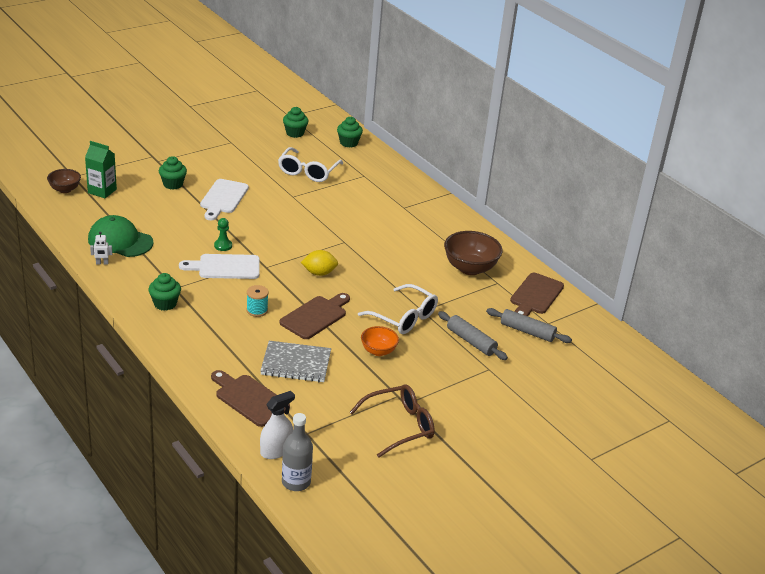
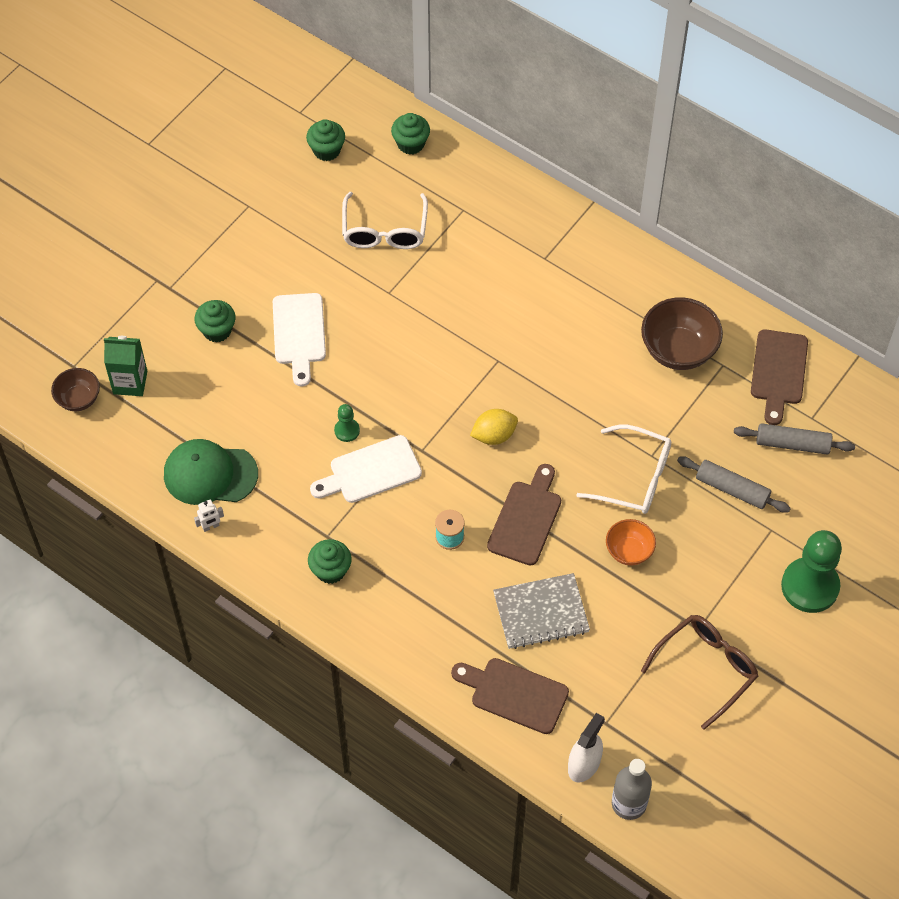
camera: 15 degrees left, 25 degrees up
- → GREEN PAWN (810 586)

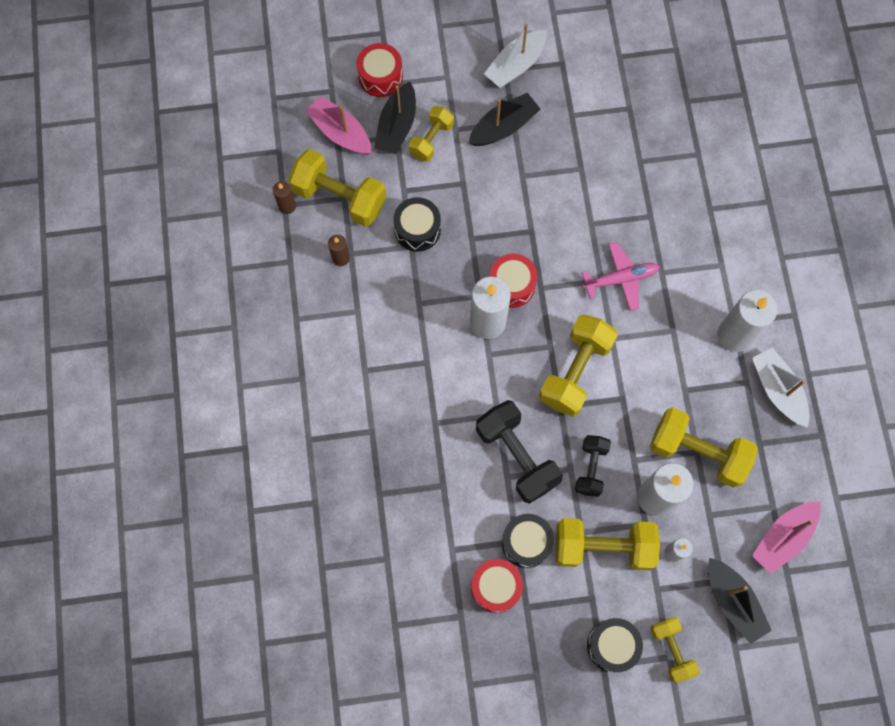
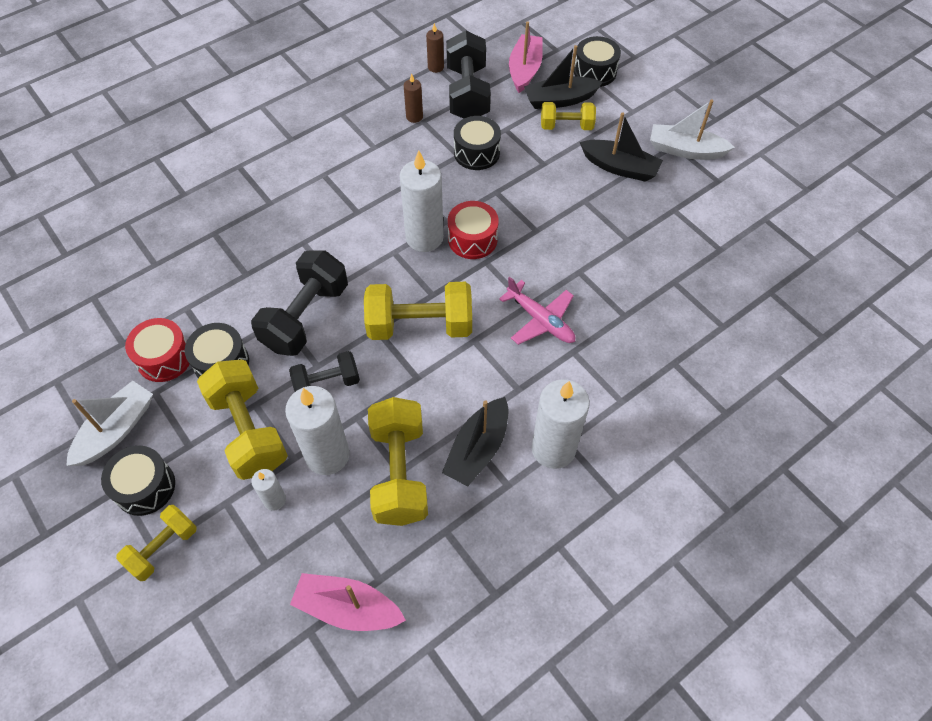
camera: 60 degrees right, 15 degrees down
BRIGHT YELLOW FREE WEIGHT (339 197) → EBONY FREE WEIGHT (467 93)
CRIMSON DRUM (380 77) → EBONY DRUM (595 72)
EBONY SAILBOAT (733 601) → EBONY SAILBOAT (478 448), relocated
PURE WHITE SAILBOAT (777 390) → PURE WHITE SAILBOAT (116 430), relocated

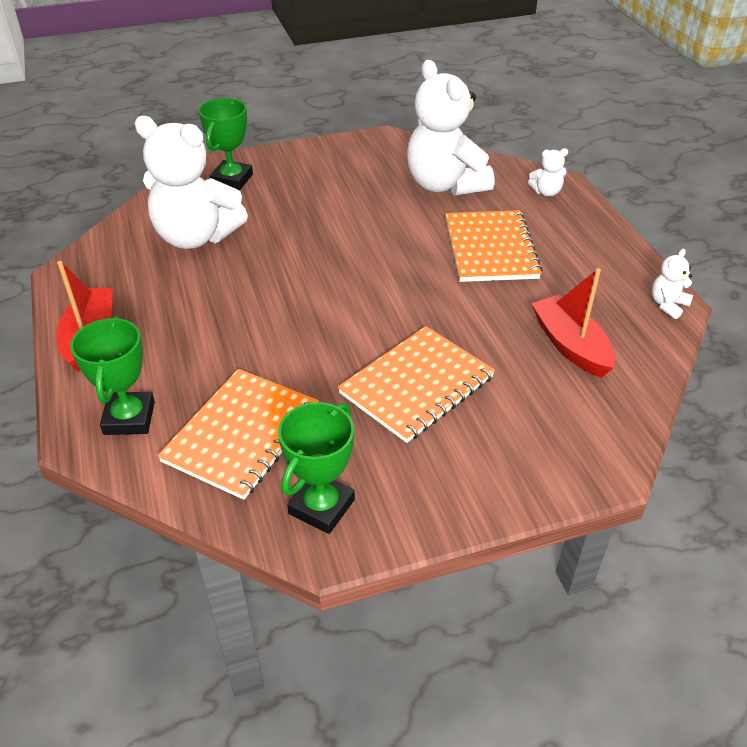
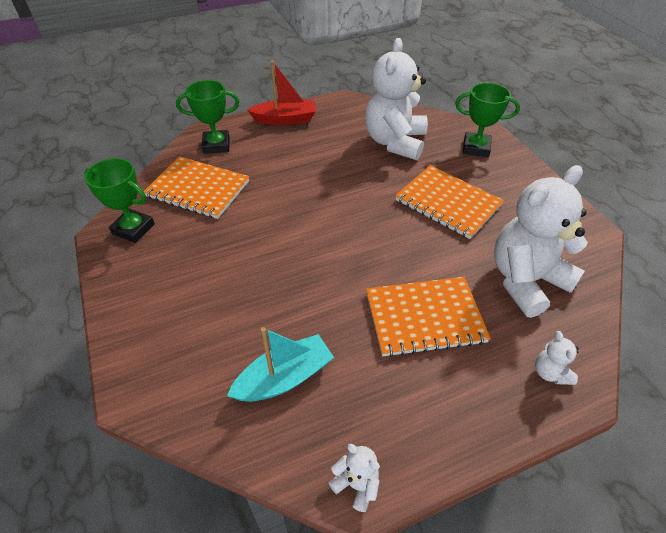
camera: 85 degrees right, 5 degrees up
BRIGHT ORANGE NOTEPAD (417 385) → BRIGHT ORANGE NOTEPAD (448 203), relocated
CRIMSON SAILBOAT (570 345) → AQUA SAILBOAT (284 378)

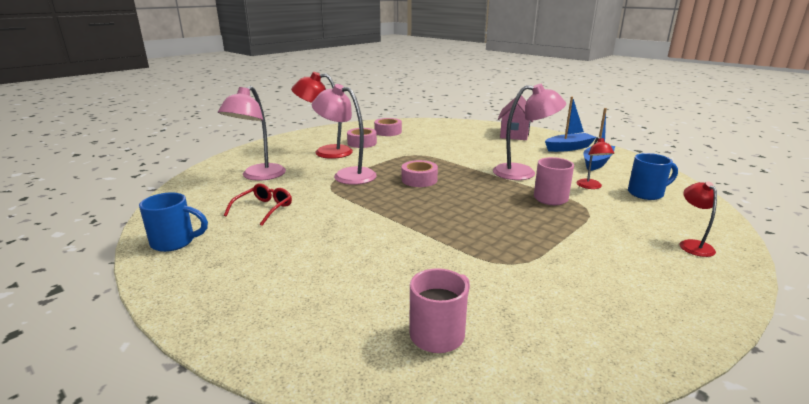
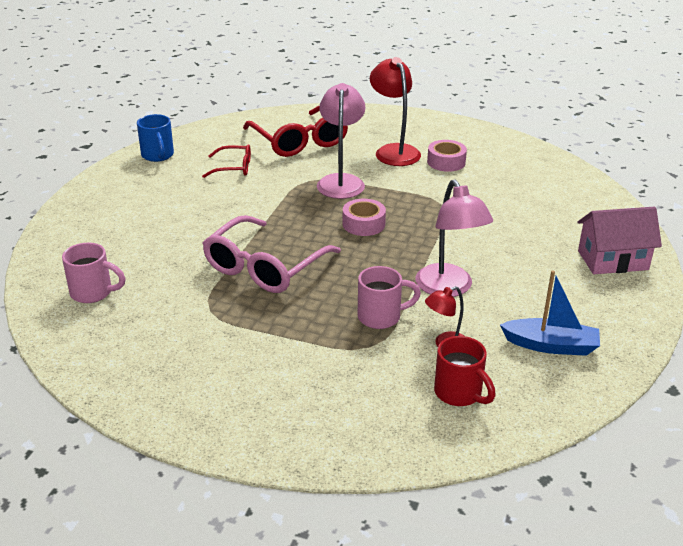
camera: 65 degrees right, 10 degrees up
ROSY DESK LAMP (258 176) → CRIMSON SPECTACLES (299 141)
ROSY ROLL OF TAPE (388 132) → -
COBALT SAILBOAT (568 148) → -
COBALT TEA MUG (647 193) → CRIMSON TEA MUG (459 393)
CRIMSON DESK LAMP (692 245) → -
- → ROSY SPECTACLES (265 266)

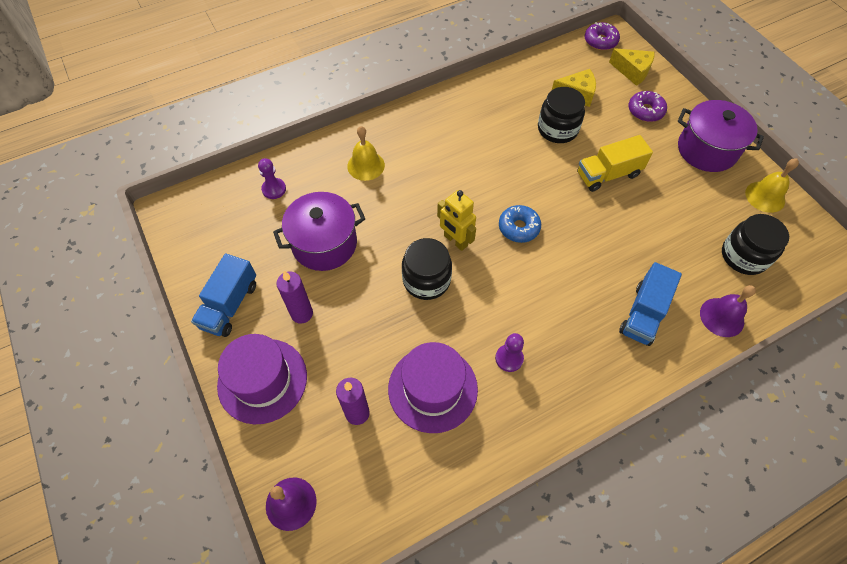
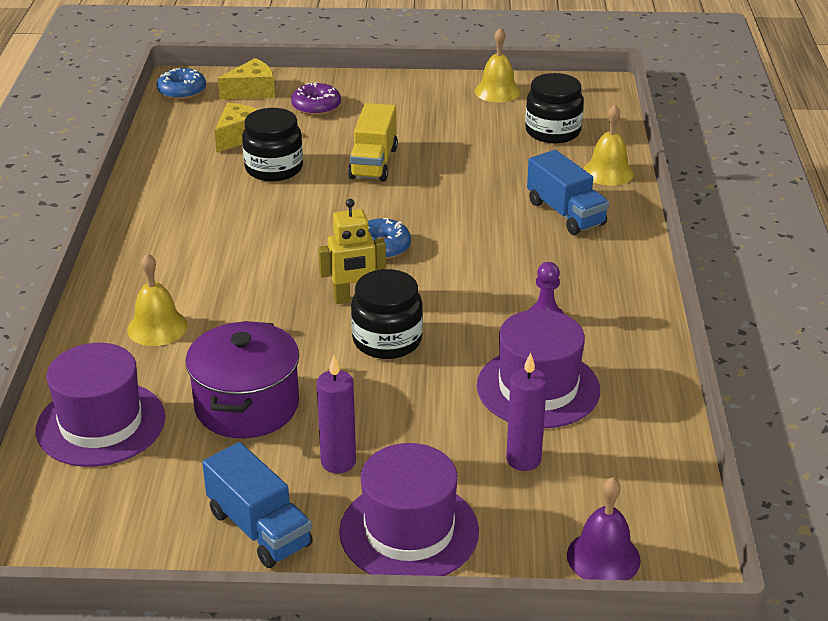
camera: 60 degrees left, 25 degrees down
ROYAL PURPLE PAWN (274 189) → ROYAL PURPLE TALL HAT (101 424)
ROYAL PURPLE DOUGHNUT (600 41) → COBALT DOUGHNUT (182 91)
ROYAL PURPLE POT (706 150) → -
ROYAL PURPLE HAND BELL (722 317) → BRIGHT YELLOW HAND BELL (608 172)

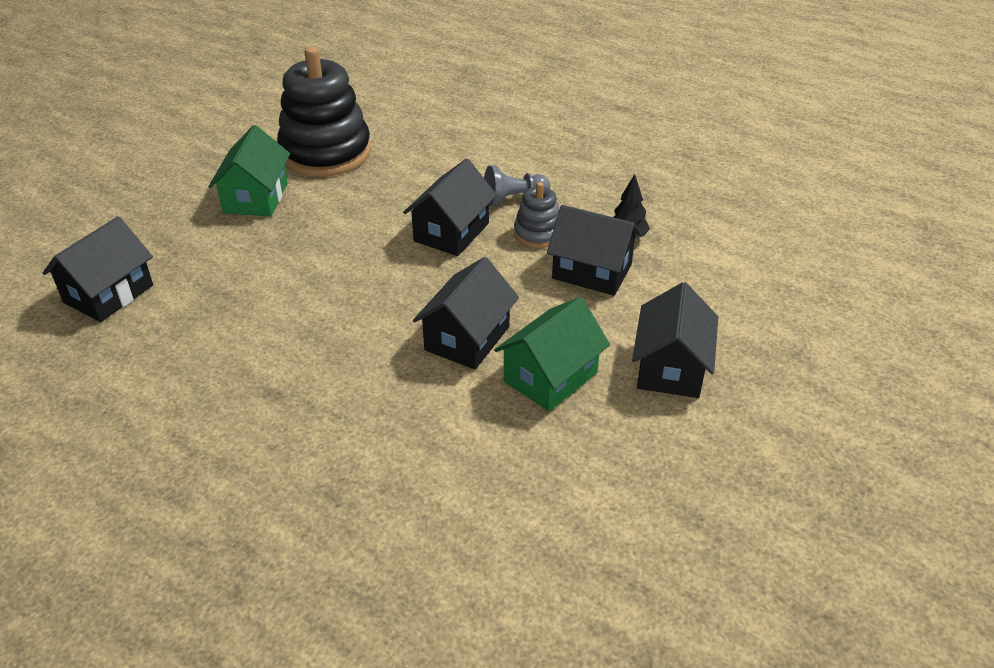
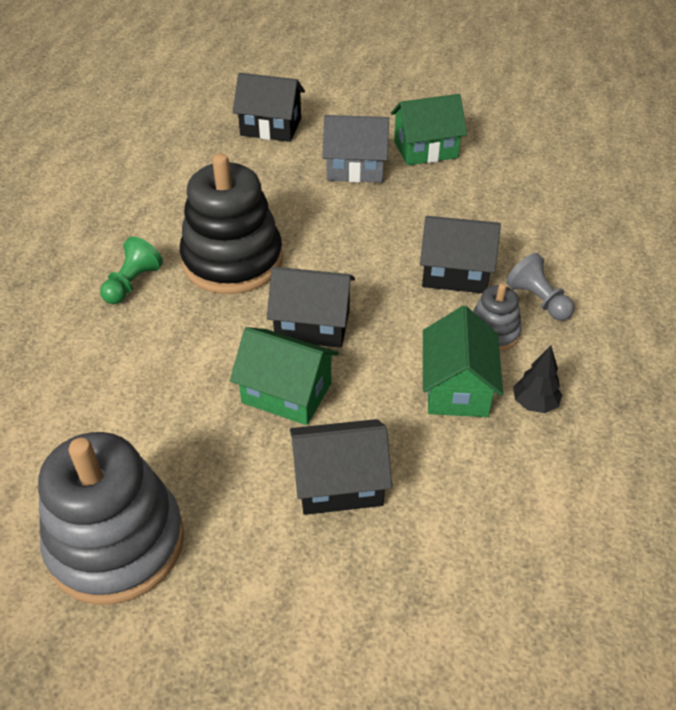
camera: 70 degrees right, 5 degrees up
EBONY STACKING RINGS (325 153) → EBONY STACKING RINGS (232 261), relocated
EBONY TOY HOUSE (592 271) → GREEN TOY HOUSE (457 388)
- → GREY STACKING RINGS (116 543)
- → GREEN PAWN (132 283)
- → GREY TOY HOUSE (355 168)

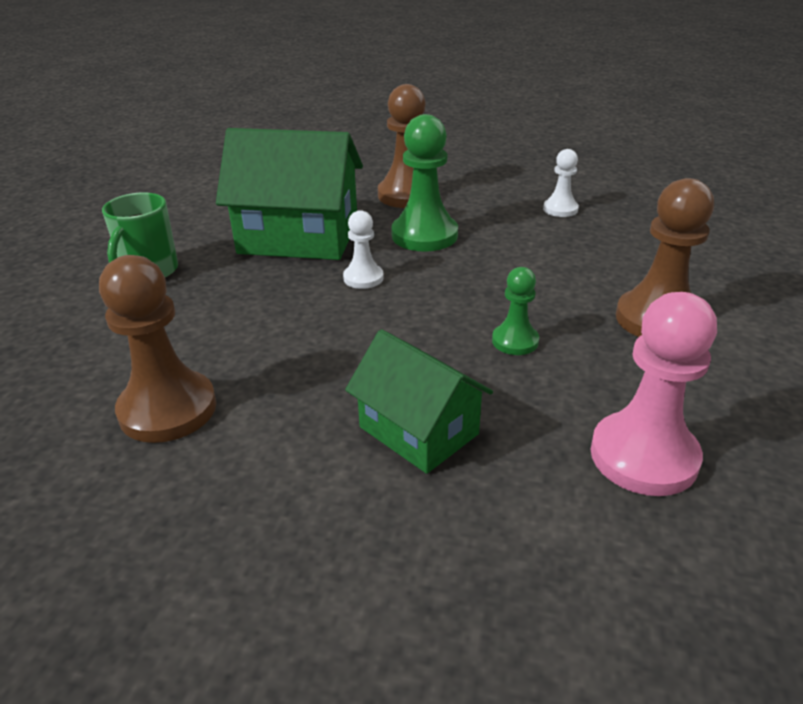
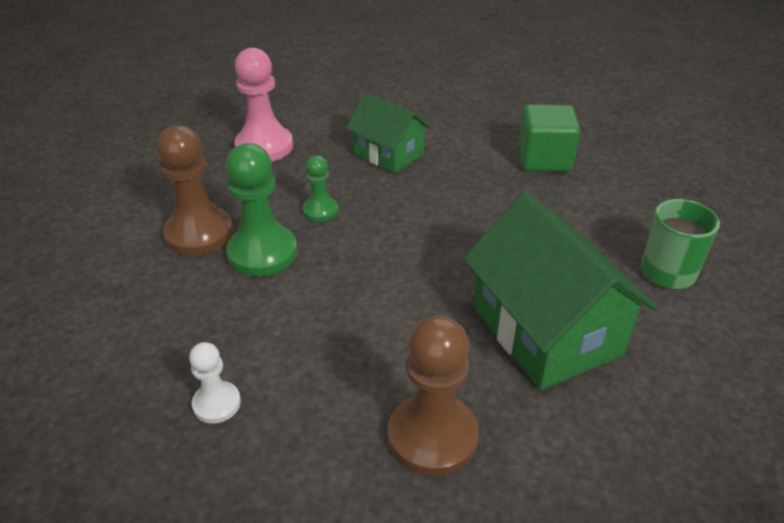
camera: 175 degrees right, 5 degrees up
BROWN PAWN (168 409) → GREEN BLOCK (544 159)
GREEN TOY HOUSE (299 237) → GREEN TOY HOUSE (546 330), 60 degrees clockwise
PURE WHITE PAWN (363 278) → -
GREEN PAWN (424 235) → GREEN PAWN (262 253), relocated

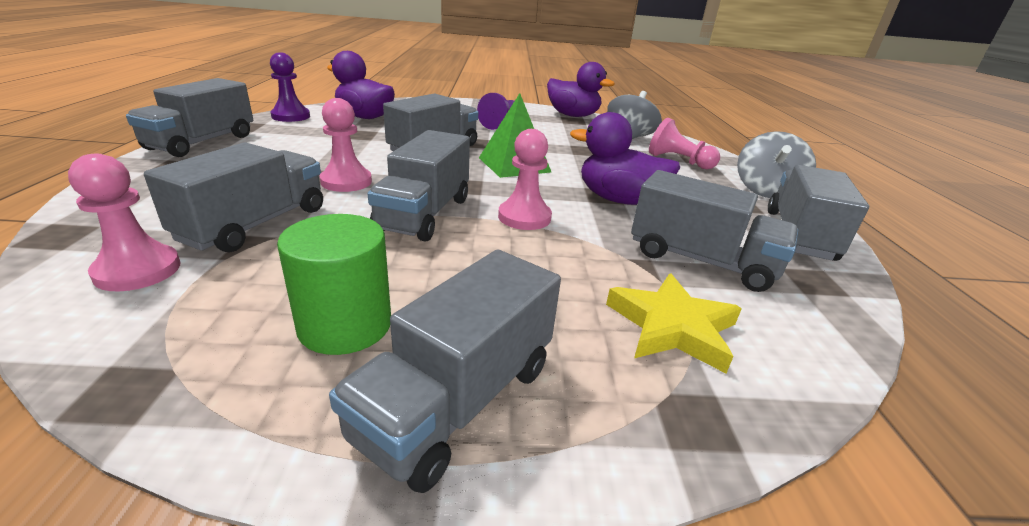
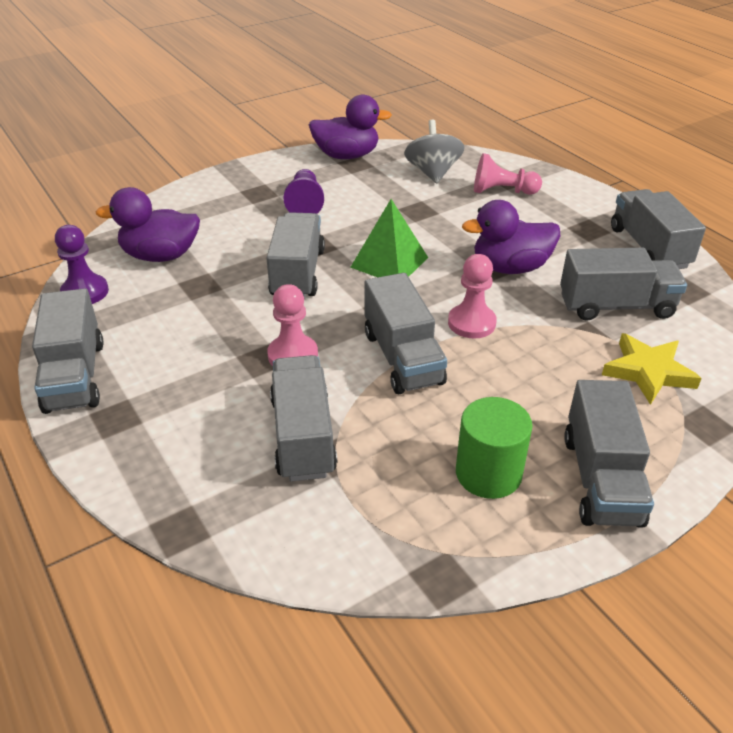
camera: 30 degrees left, 10 degrees up
ROSY PAWN (138 270) → -
GREY TOY TOP (765 191) → -

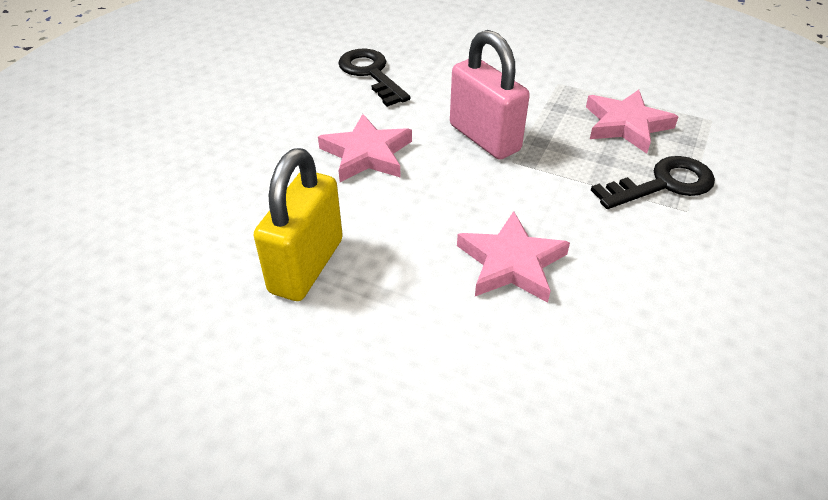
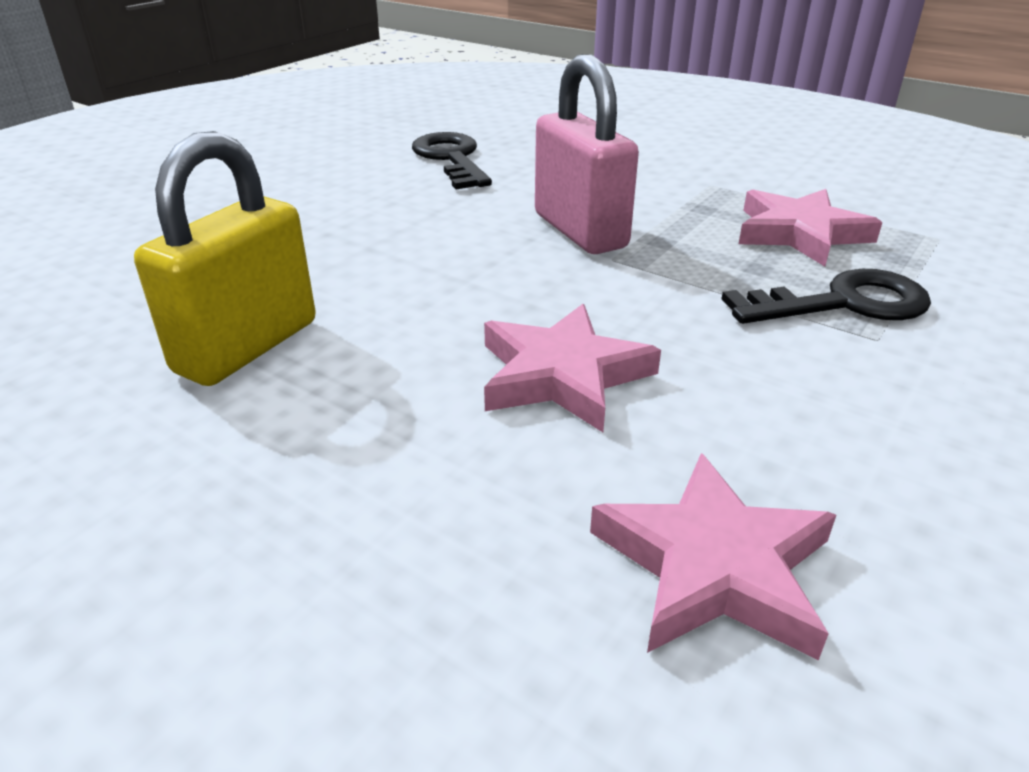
camera: 10 degrees right, 10 degrees down
ROSY FIVE-POINTED STAR (367 154) → ROSY FIVE-POINTED STAR (714 566), relocated

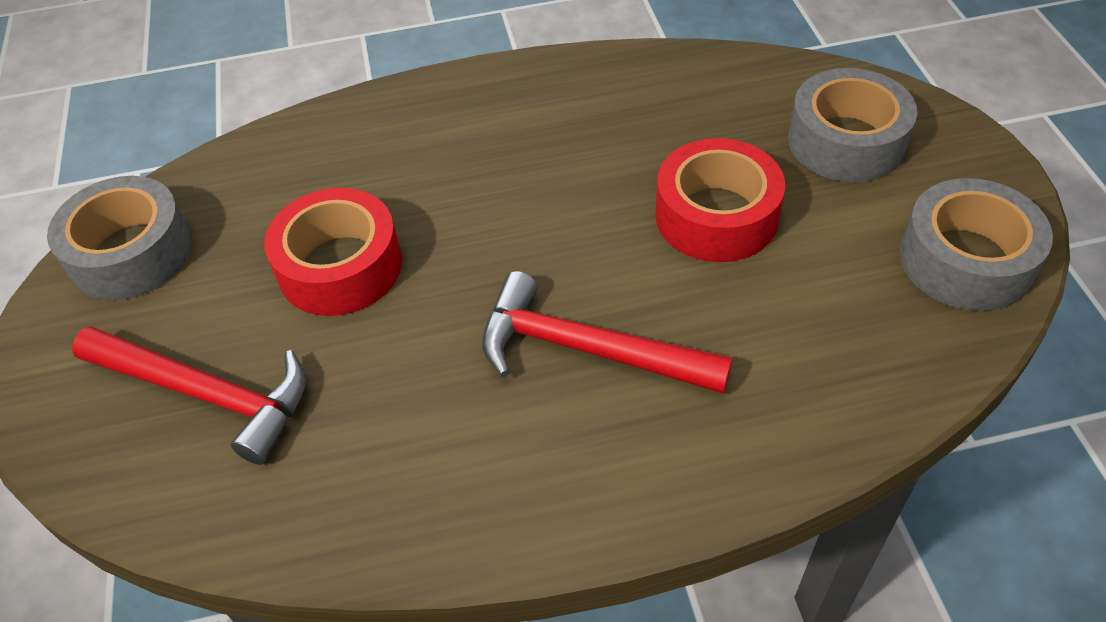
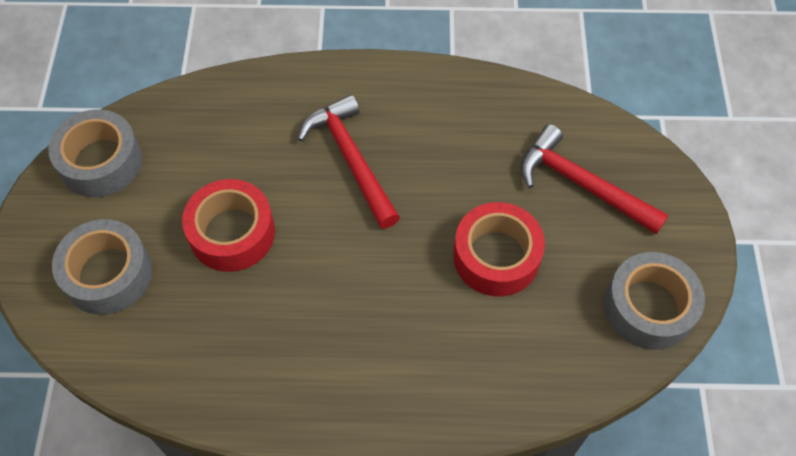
camera: 170 degrees left, 10 degrees up
CRIMSON CLAW HAMMER (587 349) → CRIMSON CLAW HAMMER (351 159), 150 degrees counterclockwise

